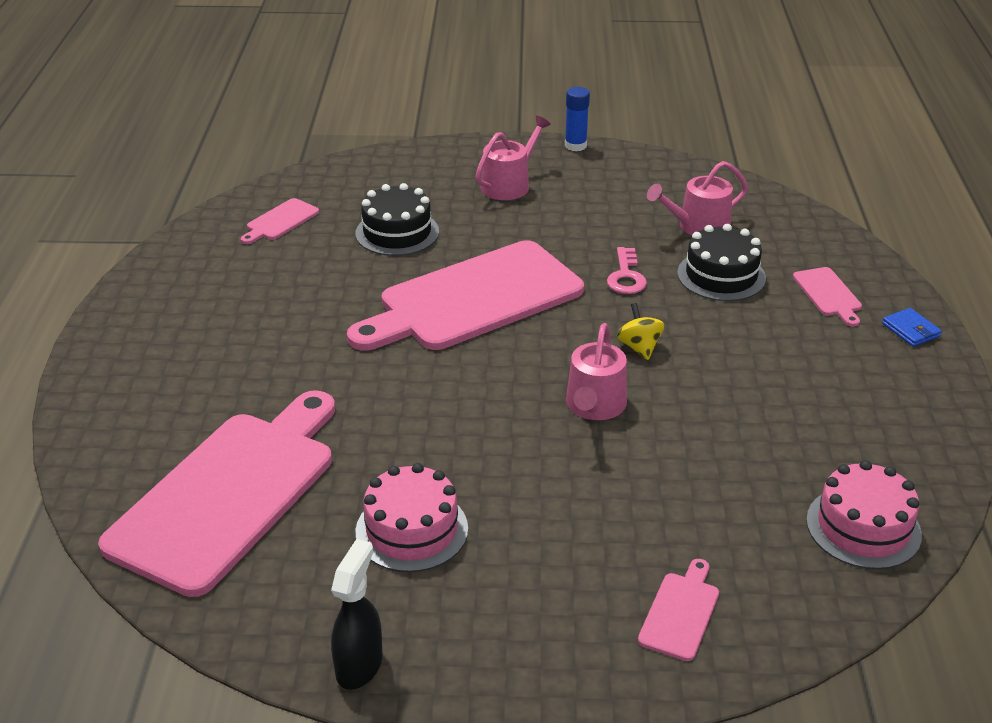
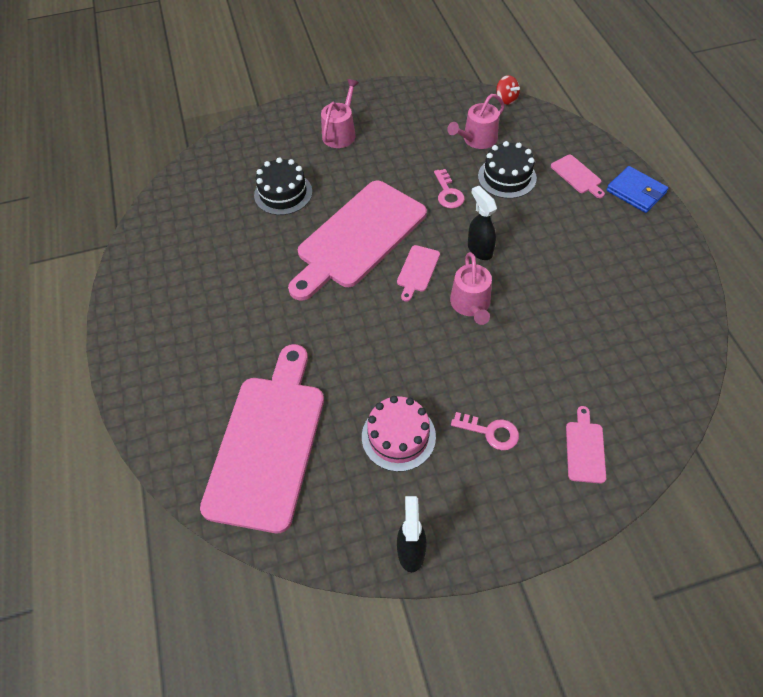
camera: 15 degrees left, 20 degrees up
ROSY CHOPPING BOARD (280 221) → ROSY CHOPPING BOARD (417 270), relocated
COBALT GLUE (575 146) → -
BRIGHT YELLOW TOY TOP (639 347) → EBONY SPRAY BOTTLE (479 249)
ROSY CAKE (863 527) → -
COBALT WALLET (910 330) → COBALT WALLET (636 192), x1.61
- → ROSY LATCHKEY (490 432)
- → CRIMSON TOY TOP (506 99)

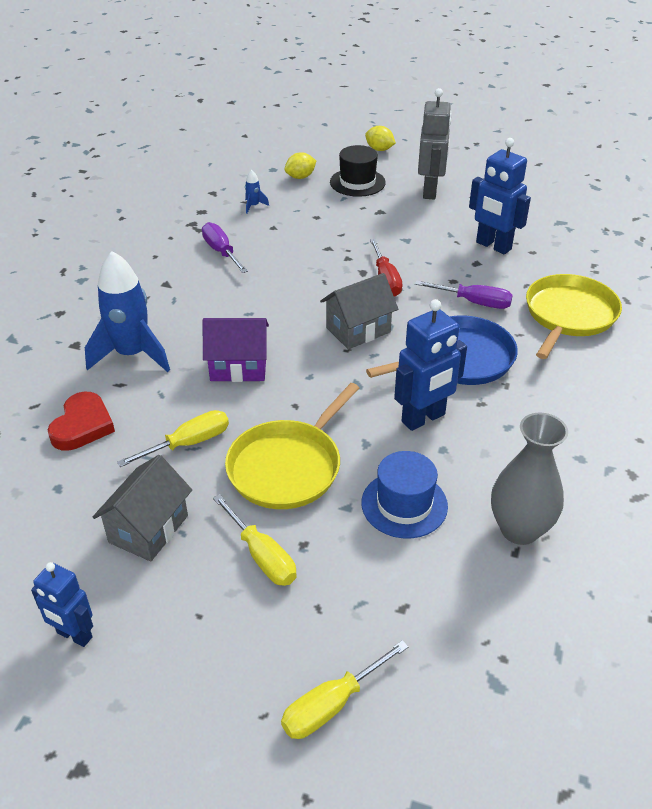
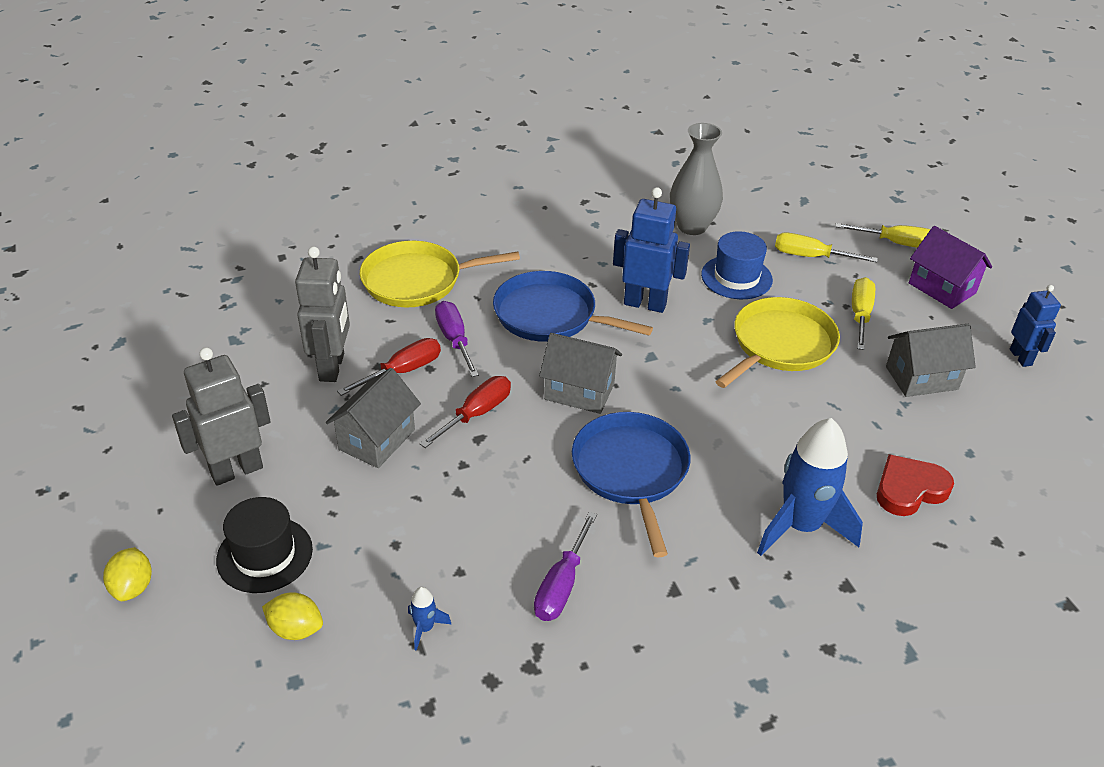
camera: 130 degrees left, 0 degrees up
BRIGHT YELLOW FLAT SCREWDRIVER (188 443) → BRIGHT YELLOW FLAT SCREWDRIVER (811 257), relocated
ROYAL PURPLE TOY HOUSE (238 367) → ROYAL PURPLE TOY HOUSE (942 288), relocated
BRIGHT YELLOW SKILLET (288 466) → BRIGHT YELLOW SKILLET (780 345), 45 degrees counterclockwise
COBALT ROBOT (493 246) → GREY ROBOT (332 367)
- → GREY TOY HOUSE (377 439)
- → CRIMSON FLAT SCREWDRIVER (402 371)
- → COBALT SKILLET (631 471)

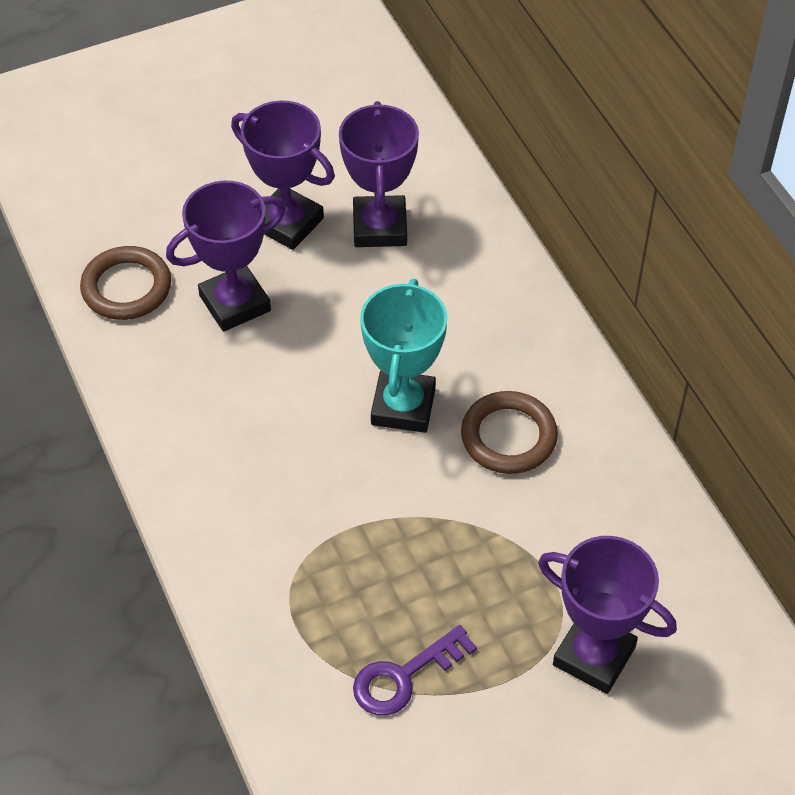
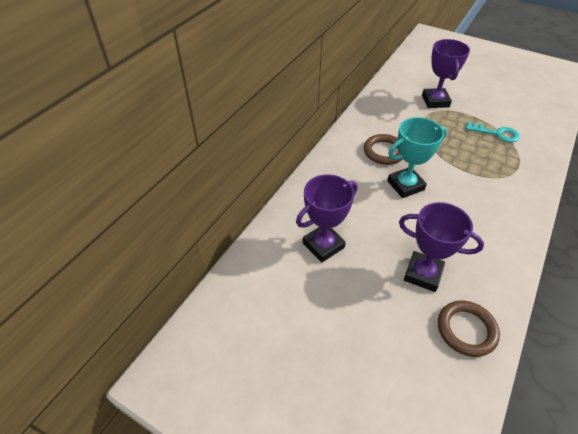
camera: 125 degrees left, 5 degrees down
ROYAL PURPLE TROPHY (288 223) → -
ROYAL PURPLE LATCHKEY (404 677) → AQUA LATCHKEY (496 133)

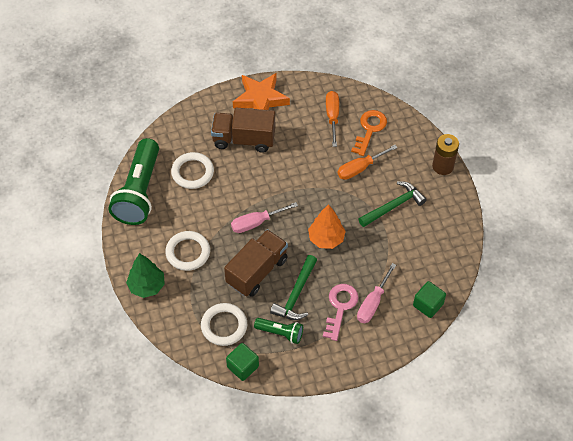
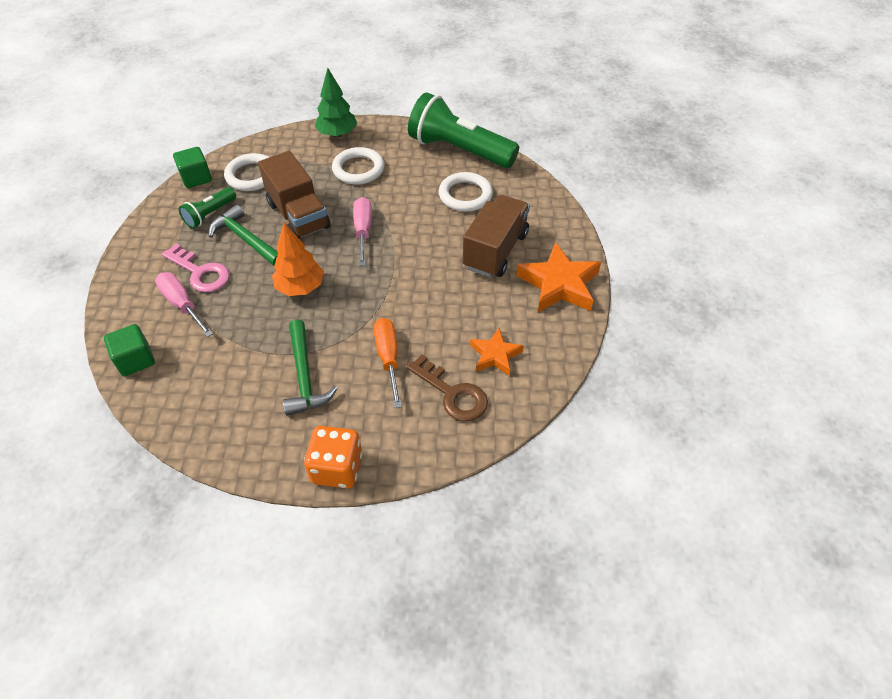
camera: 110 degrees right, 5 degrees down
BRIGHT ORANGE FLAT SCREWDRIVER (332 117) → BRIGHT ORANGE FIVE-POINTED STAR (495 355)
BRIGHT ORANGE LATCHKEY (369 130) → BROWN LATCHKEY (452 393)
BROWN BATTERY (443 166) → BRIGHT ORANGE DIE (337 468)

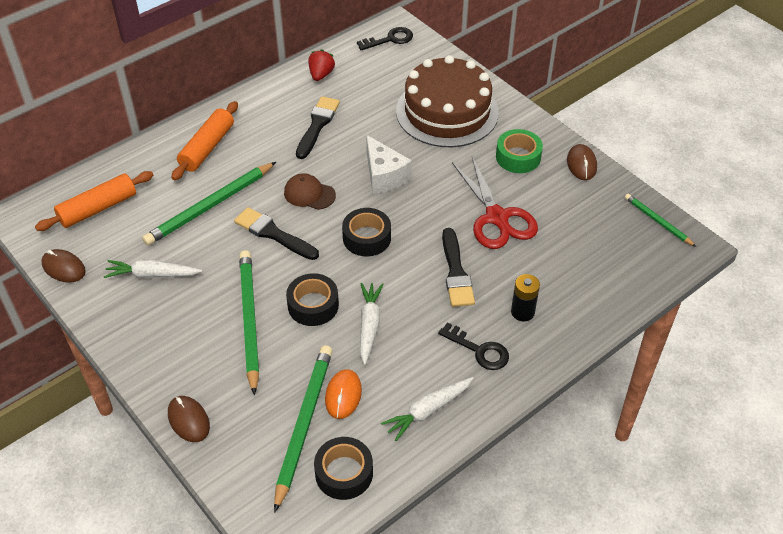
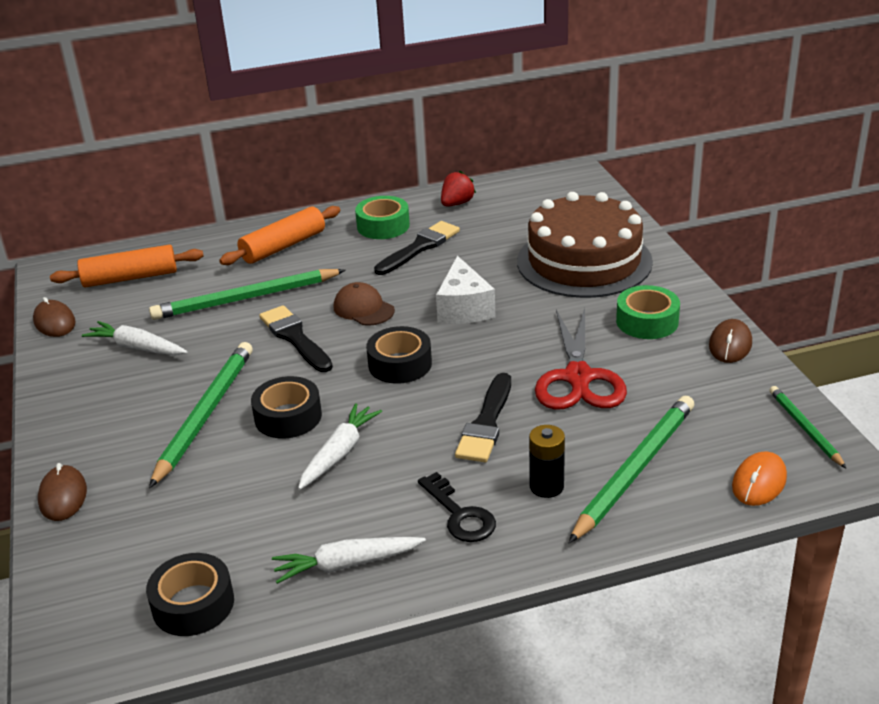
camera: 25 degrees right, 15 degrees down
GREEN PENCIL (303 425) → GREEN PENCIL (634 470), relocated
BRIGHT ORANGE PC MOUSE (343 395) → BRIGHT ORANGE PC MOUSE (759 482), relocated
EBONY LATCHKEY (390 39) → -
- → GREEN ROLL OF TAPE (383 226)

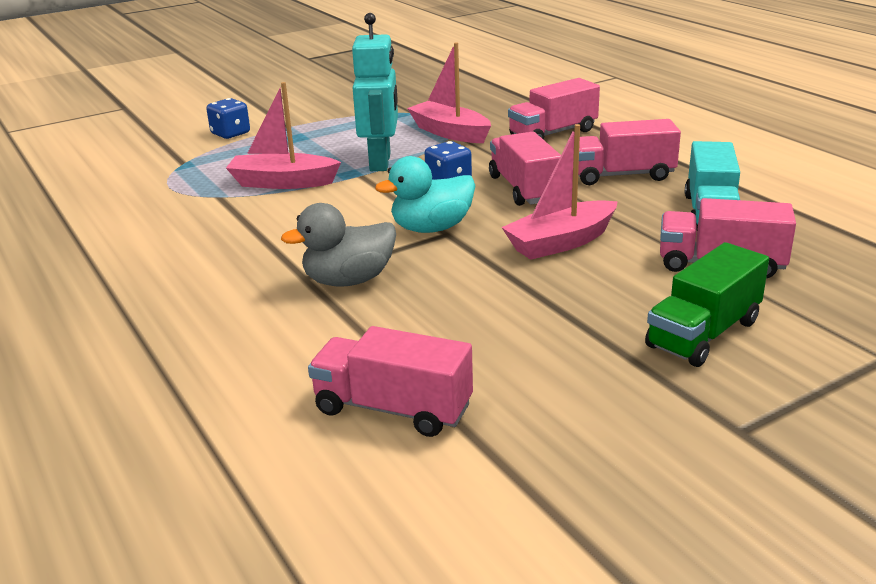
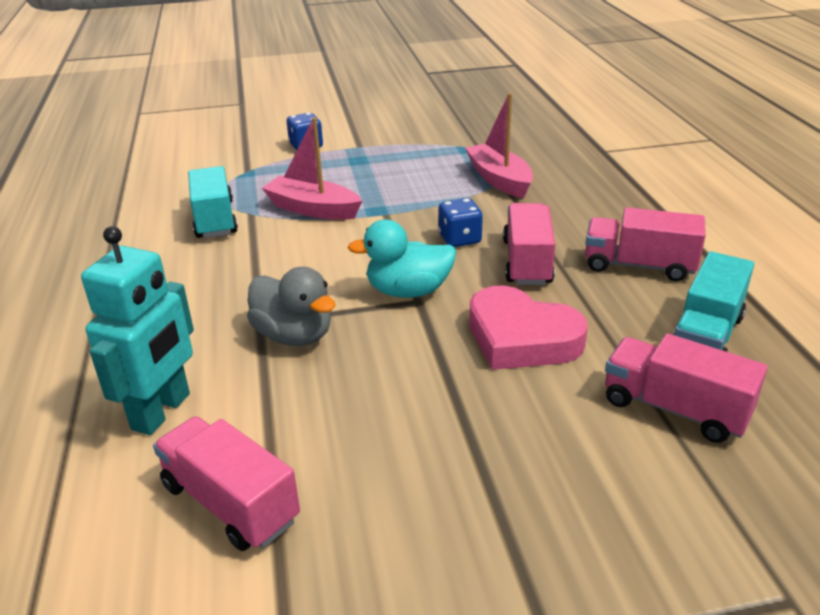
camera: 20 degrees right, 5 degrees up
GREY TOY DUCK (349 280) → GREY TOY DUCK (294 336), 135 degrees counterclockwise
AQUA ROBOT (381 162) → AQUA ROBOT (162 412), relocated
ROSY SAILBOAT (561 242) → ROSY LOVE HEART (521 338)
ROSY TRUCK (553 133) → -
GREEN TRUCK (703 334) → -
- → AQUA TRUCK (215 219)

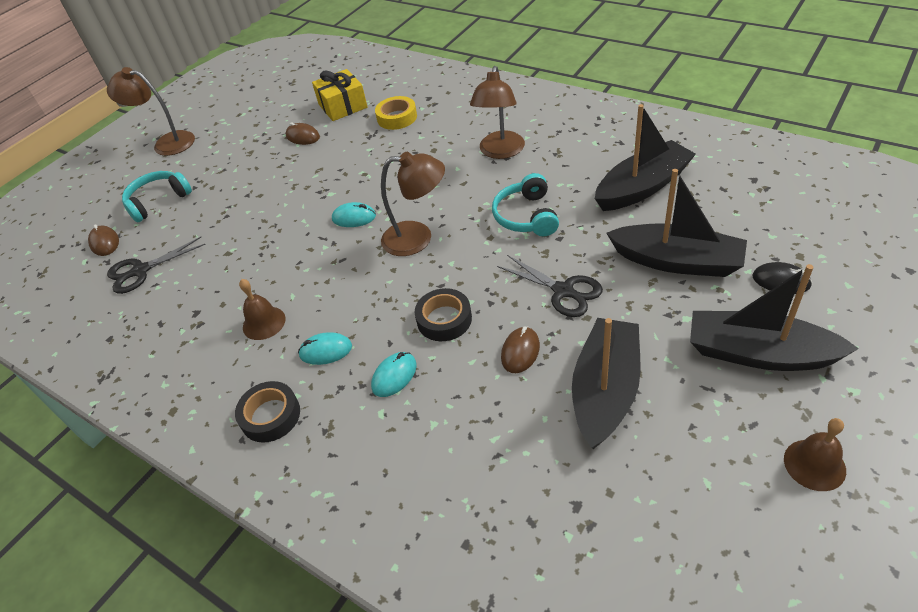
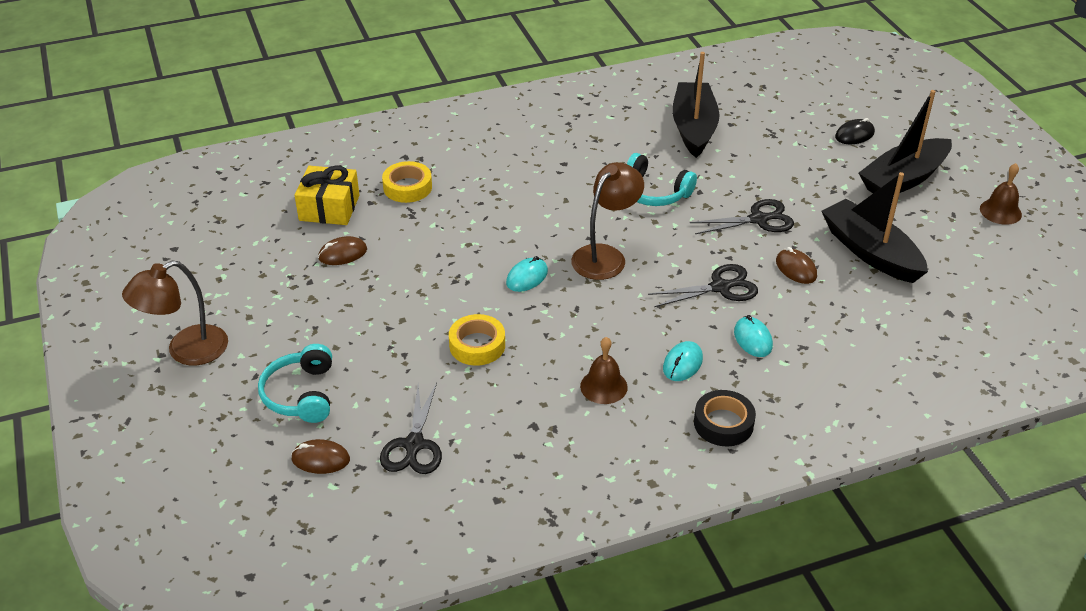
camera: 60 degrees left, 5 degrees down
EBONY ROLL OF TAPE (444 319) → EBONY SCISSORS (721 287)
BROWN DESK LAMP (500 152) → -
EBONY SAILBOAT (677 261) → -
- → BRIGHT YELLOW ROLL OF TAPE (477 345)

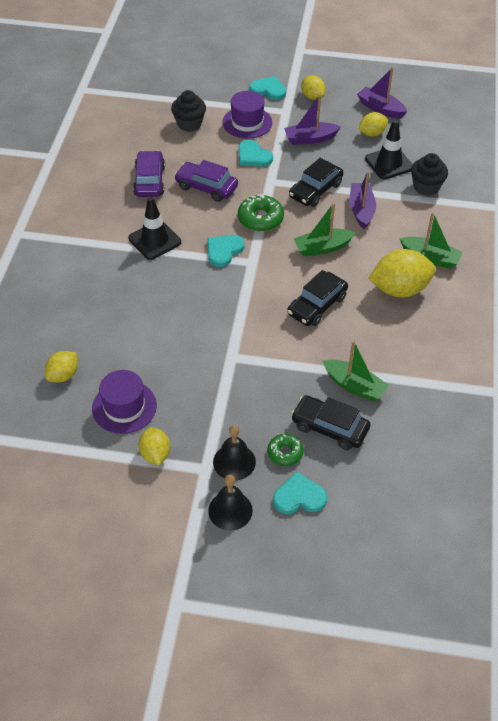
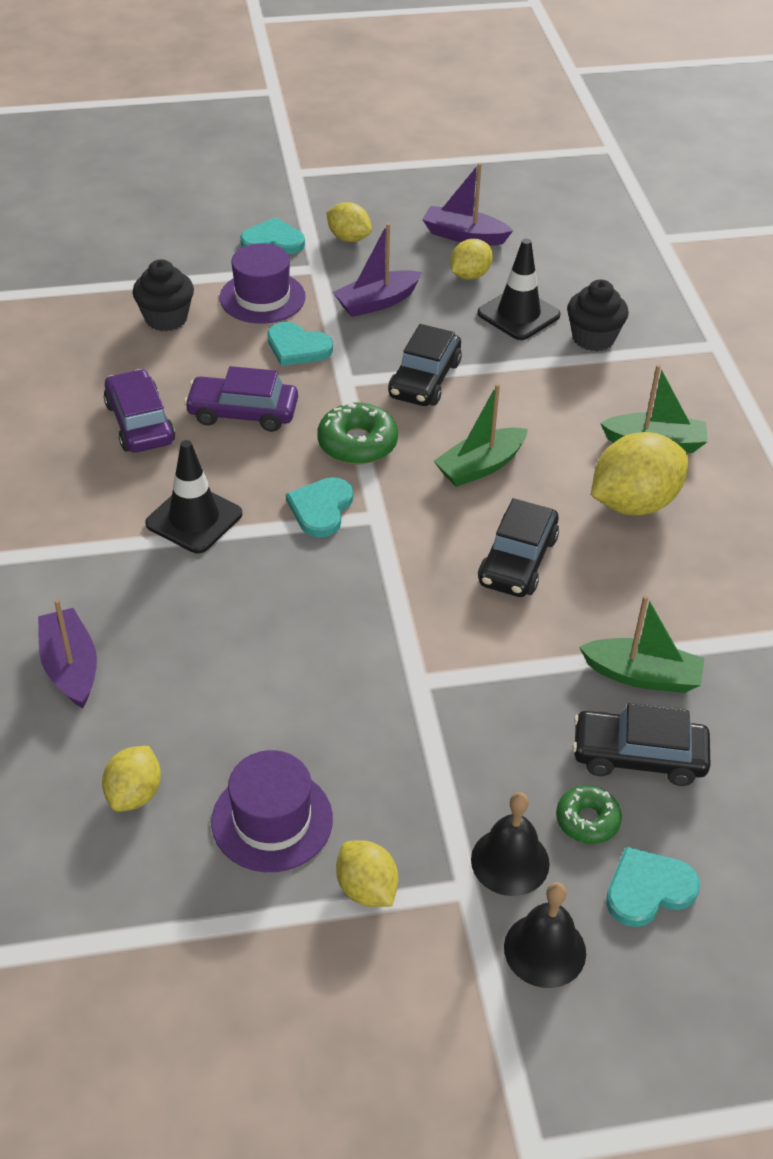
camera: 20 degrees left, 5 degrees down
ROYAL PURPLE SAILBOAT (361 210) → ROYAL PURPLE SAILBOAT (70 667), relocated

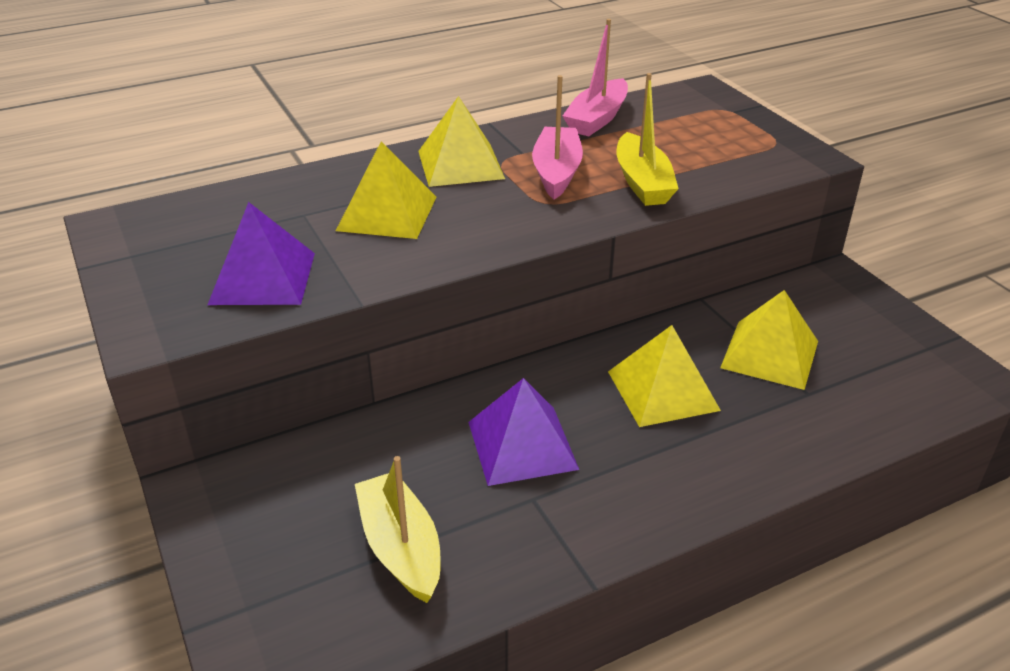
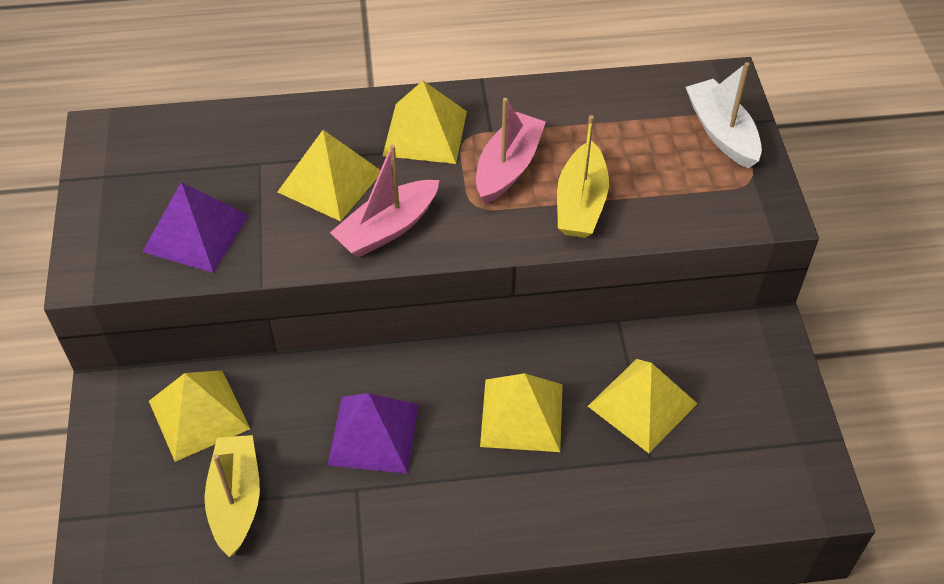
camera: 20 degrees right, 15 degrees up
ROSY SAILBOAT (597 119) → ROSY SAILBOAT (387 228), relocated
- → BRIGHT YELLOW SOLID PYRAMID (199 415)
- → PURE WHITE SAILBOAT (721 132)

